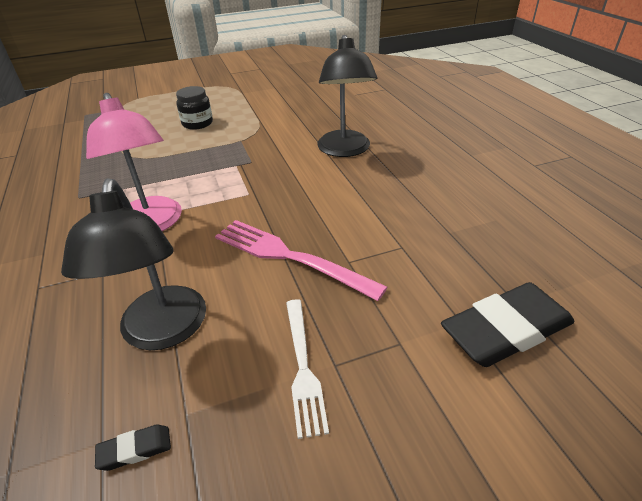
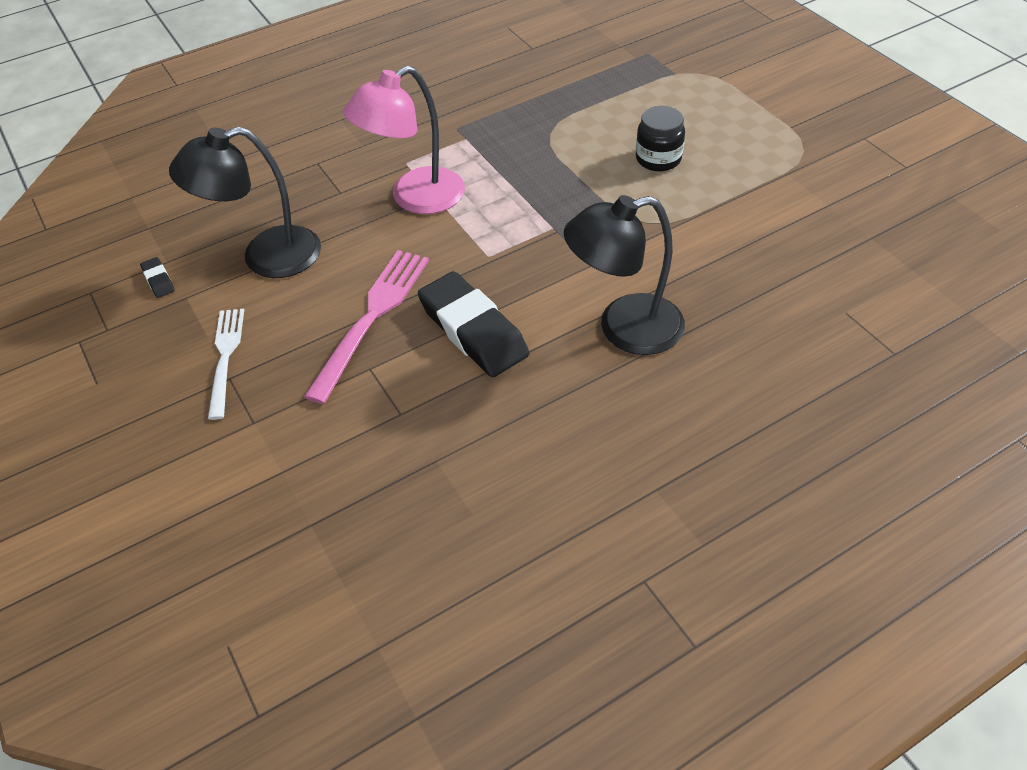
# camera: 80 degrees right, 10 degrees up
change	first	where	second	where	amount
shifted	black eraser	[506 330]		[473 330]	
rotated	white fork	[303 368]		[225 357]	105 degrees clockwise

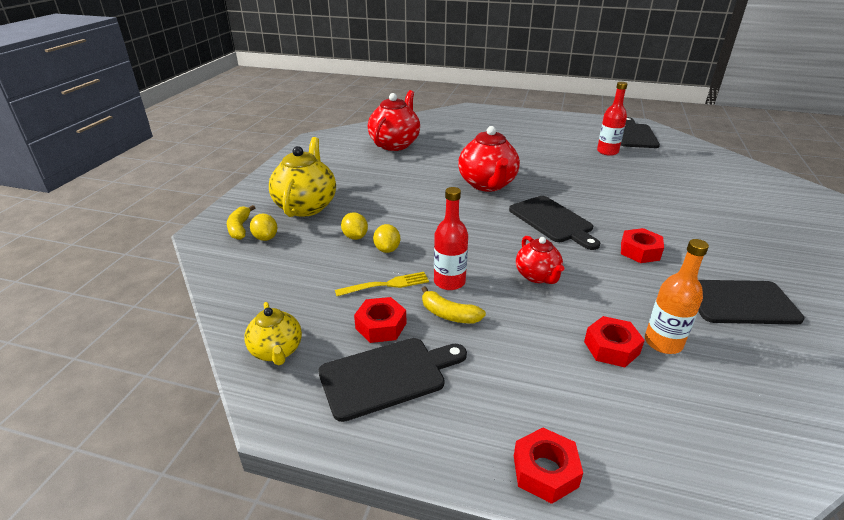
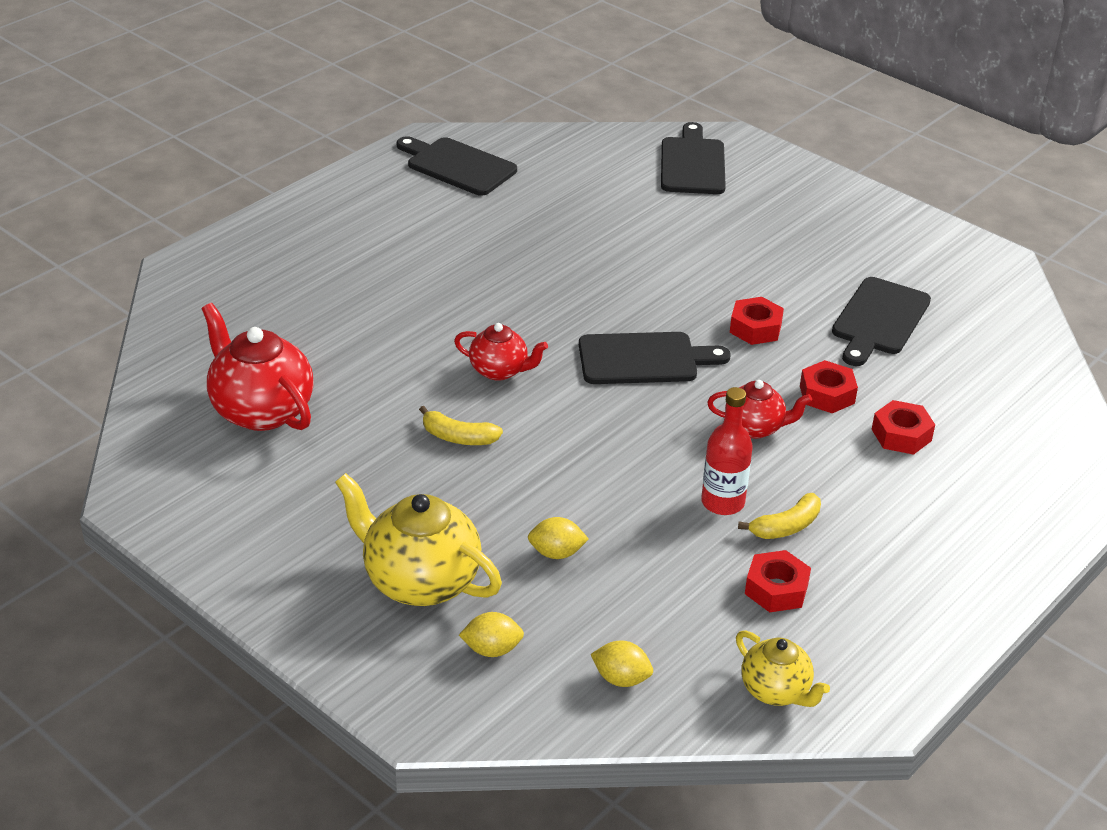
# camera: 65 degrees left, 5 degrees up
change	first	where	second	where	amount
gone	red bottle	[607 151]			
scaled	red teapot	[487 185]		[500 371]	x0.58
shifted	yellow banana	[240 228]		[458 437]	
shifted	yellow lemon	[387 249]		[621 678]	
gone	orange bottle	[663 342]			
gone	yellow fork	[386 285]			
rotated	yellow teapot	[277 351]		[776 691]	45 degrees clockwise
shifted	black cutting board	[387 376]		[692 164]	
shifted	red nut	[545 471]		[827 394]	

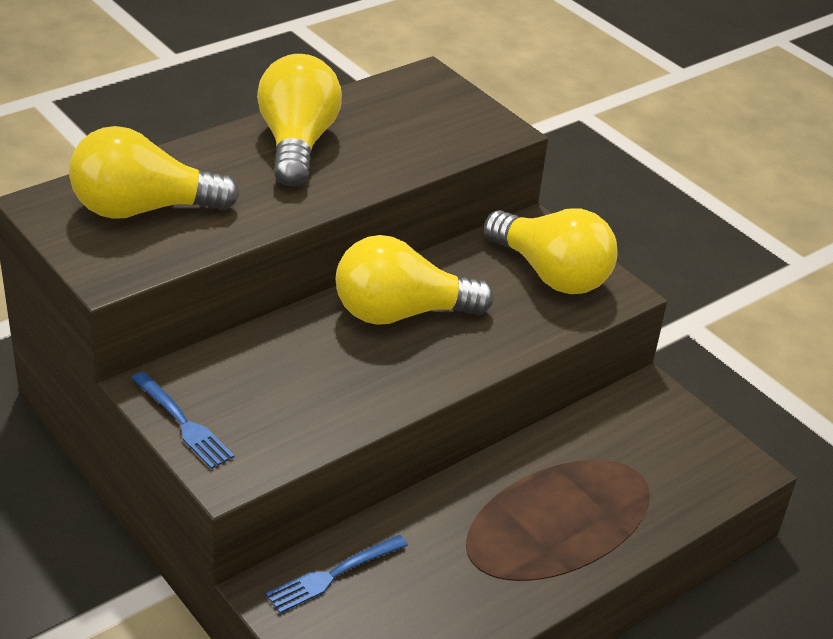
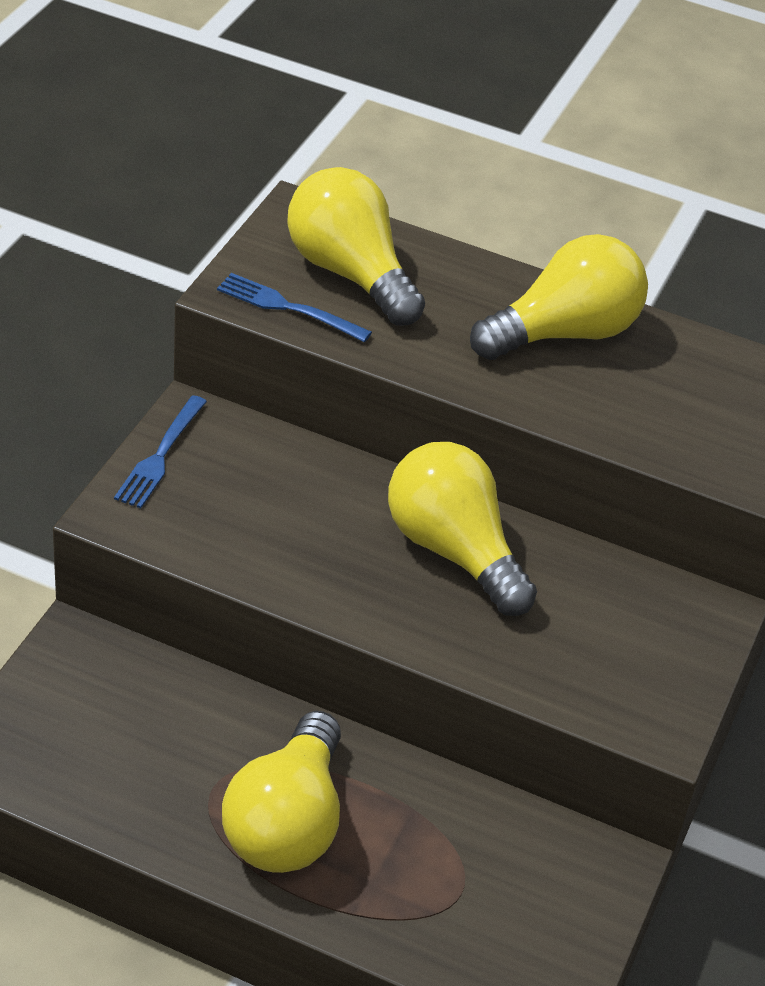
# camera: 60 degrees right, 5 degrees up
change	first	where	second	where	amount
shifted	yellow light bulb	[551 274]		[287 822]	
shifted	blue fork	[333 575]		[288 308]	

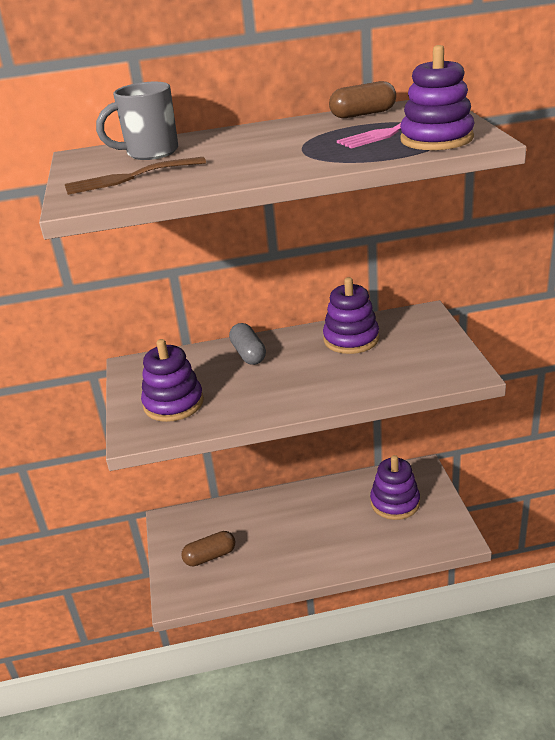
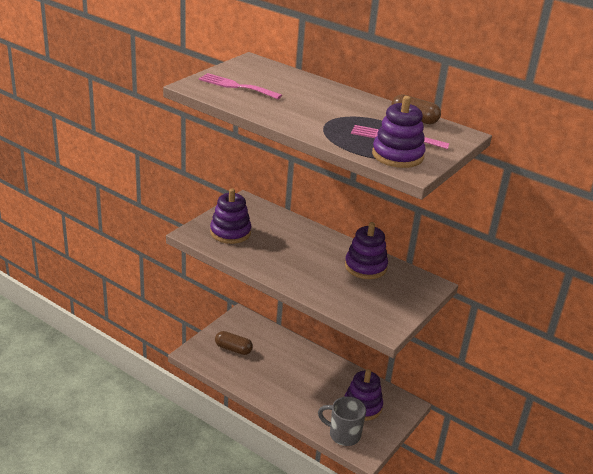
# camera: 40 degrees right, 0 degrees up
change	first	where	second	where	amount
shifted	grey mug	[150 153]		[343 434]	
repainted	brown fork	[129 177]	pink fork	[236 86]	
gone	grey capsule	[248 354]			

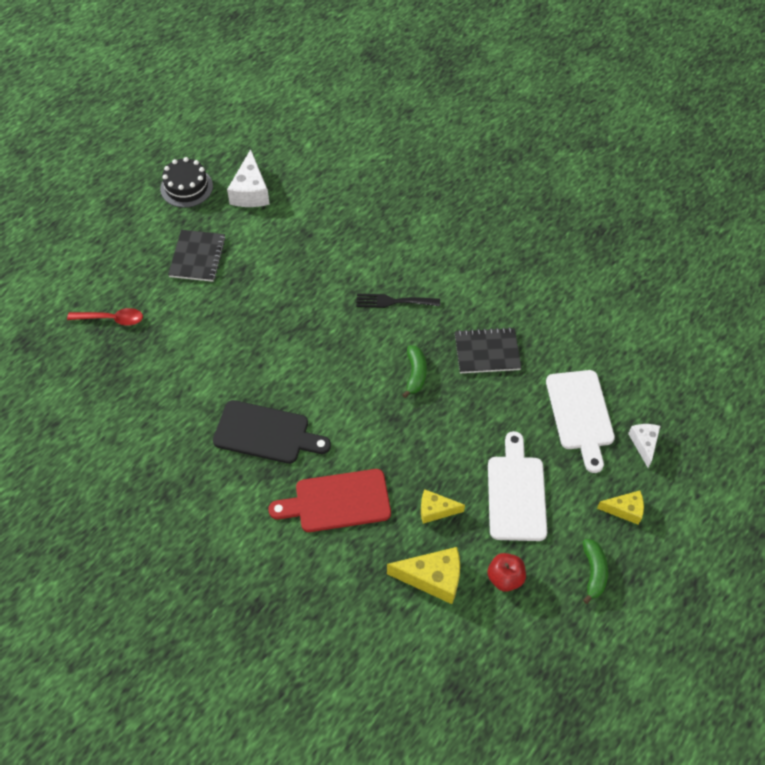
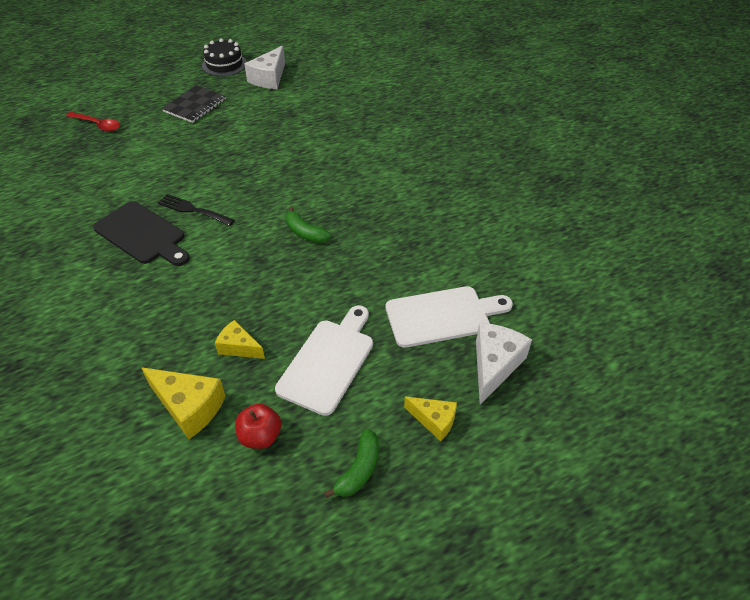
# camera: 25 degrees right, 10 degrees down
change	first	where	second	where	amount
shifted	black fork	[393 301]		[193 210]	
gone	black notebook	[487 352]			
rotated	green banana	[415 374]		[305 232]	105 degrees clockwise
rotated	white cutting board	[580 414]		[442 316]	120 degrees counterclockwise
scaled	white cheese	[644 444]		[494 365]	x1.60
gone	red cutting board	[337 502]			

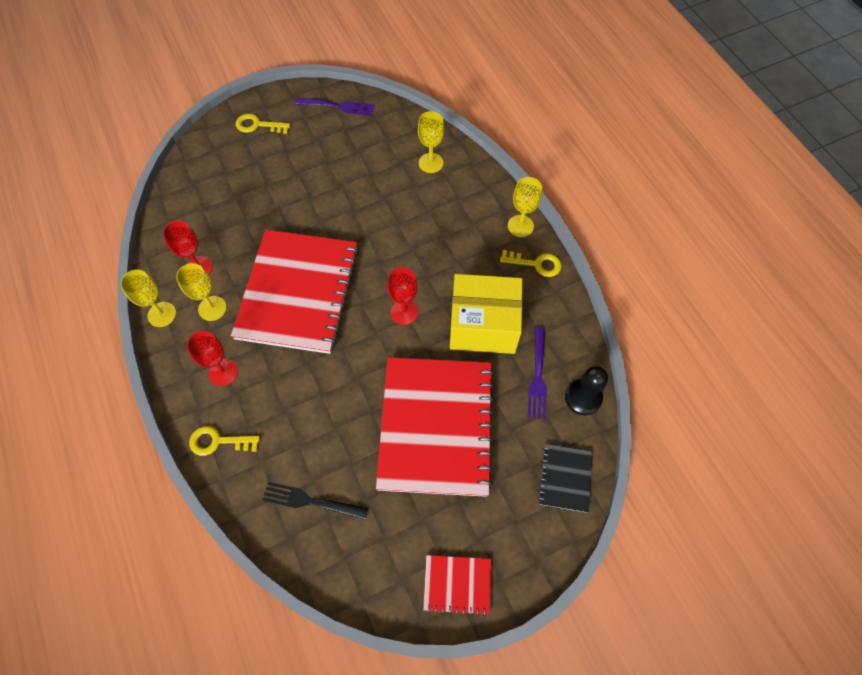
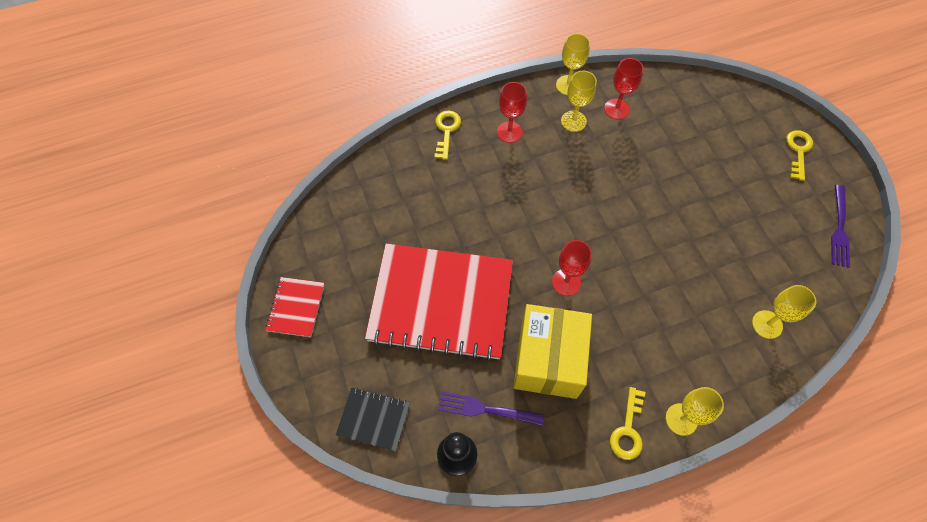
# camera: 95 degrees right, 0 degrees up
change	first	where	second	where	amount
gone	red notebook	[298 292]			
gone	black fork	[311 501]			

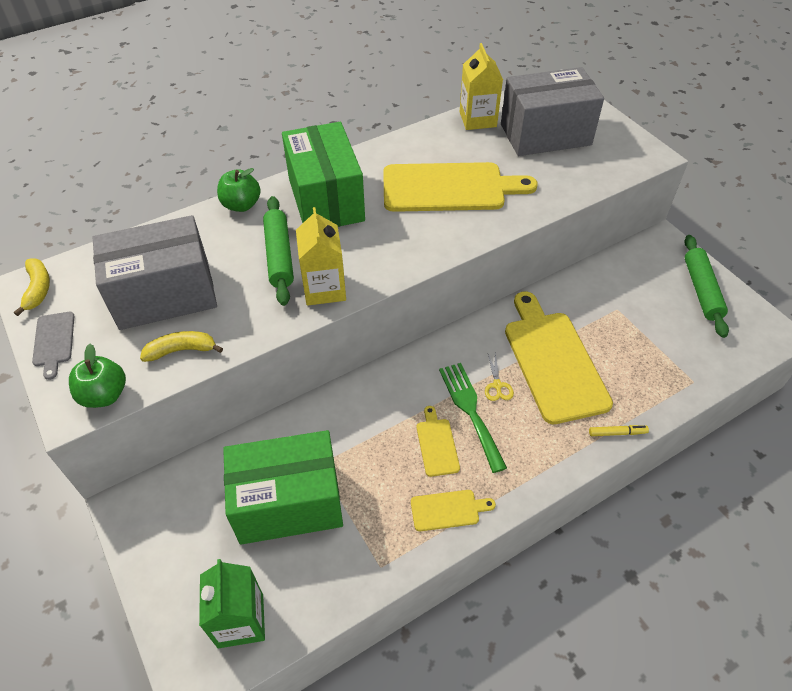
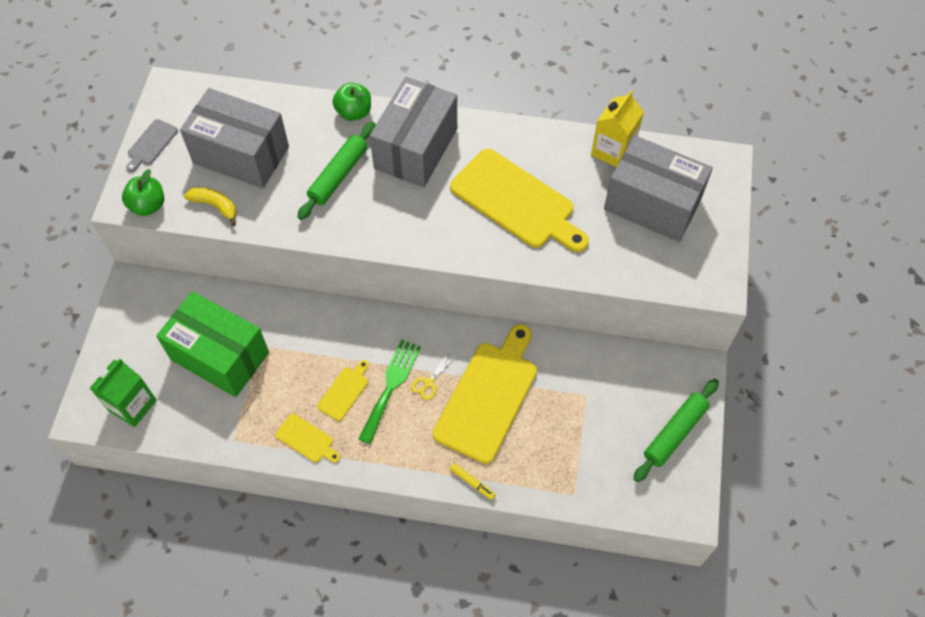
# camera: 40 degrees right, 10 degrees up
change	first	where	second	where	amount
repainted	green box	[326 199]	grey box	[416 148]	
gone	yellow carton	[324 289]			
gone	yellow banana	[38 289]			

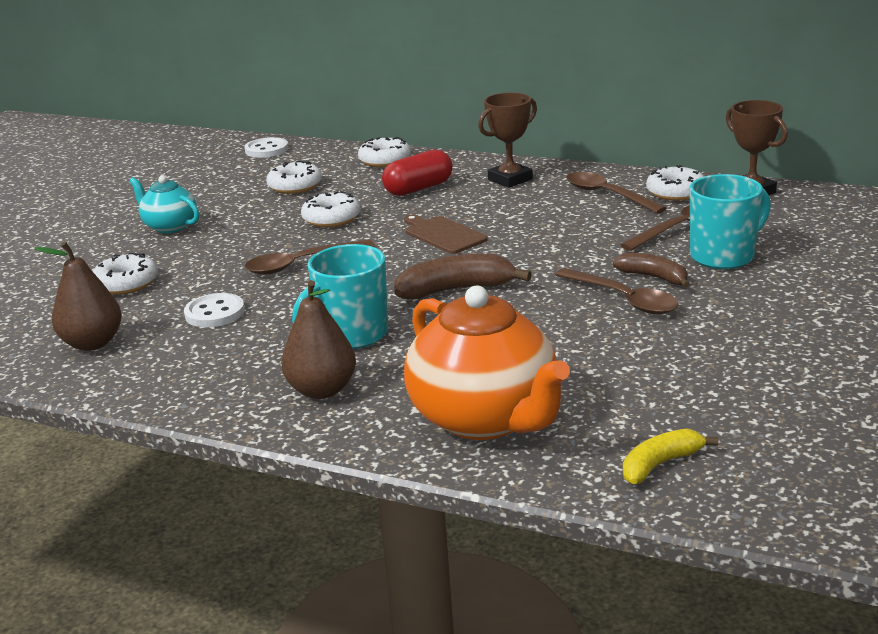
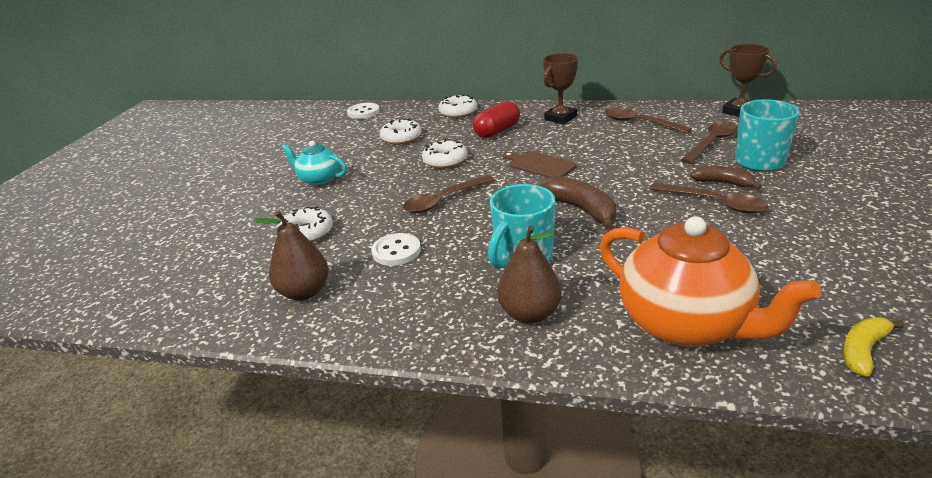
# camera: 10 degrees left, 5 degrees up
change	first	where	second	where	amount
gone	white donut	[675 192]			
rotated	brown banana	[456 289]		[580 209]	75 degrees clockwise

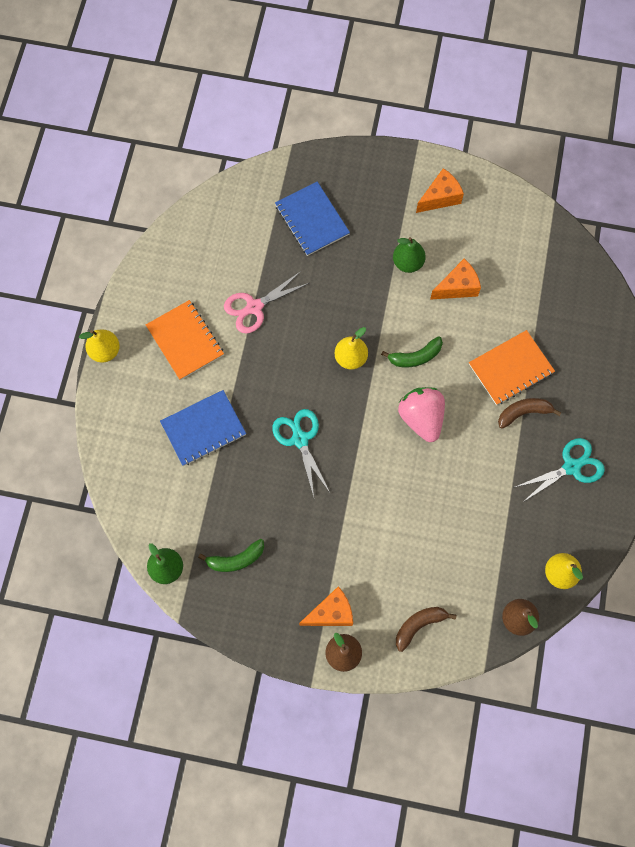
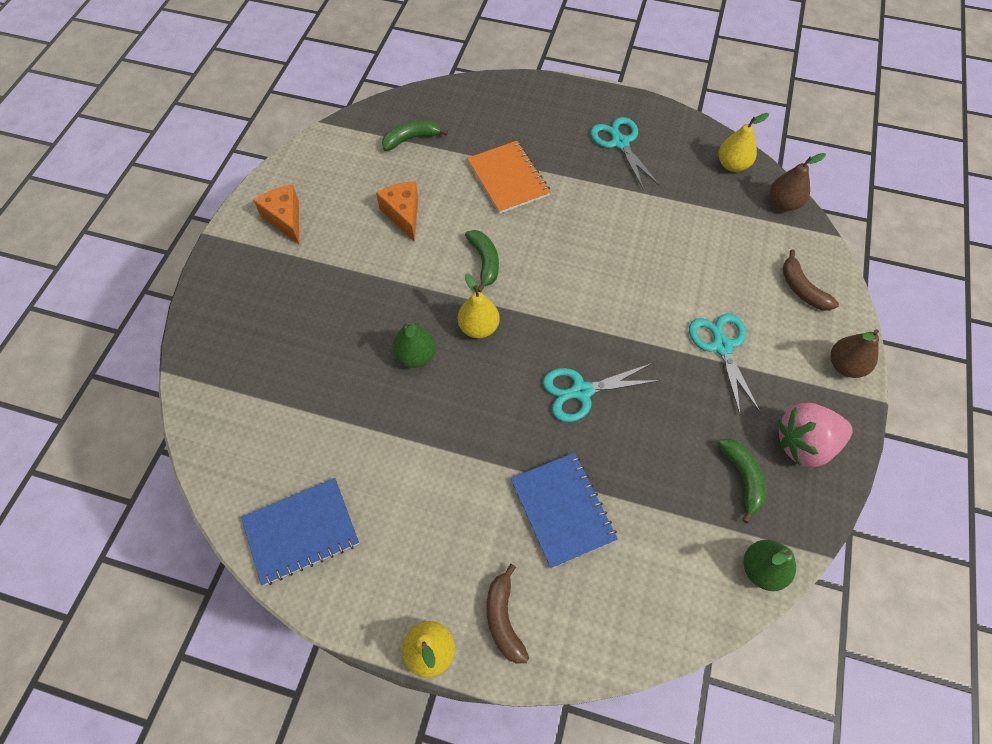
# camera: 85 degrees left, 10 degrees down
change	first	where	second	where	amount
shifted	blue notebook	[312 220]		[301 531]	
shifted	green pear	[408 263]		[415 356]	
gone	pink scissors	[254 307]			
gone	orange notebook	[185 341]			
shifted	pink strawberry	[421 418]		[804 444]	
shifted	brown banana	[523 413]		[503 619]	
gone	orange cheese	[331 613]			
new			green banana	[411 139]	
new			turquoise scissors	[722 346]	

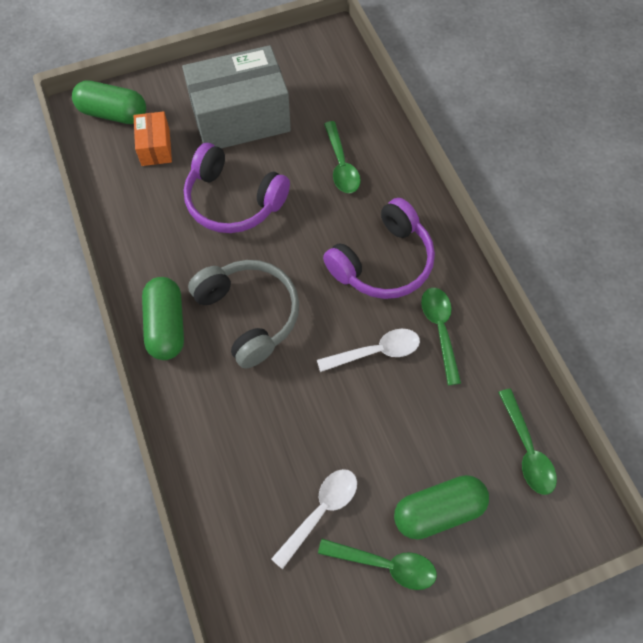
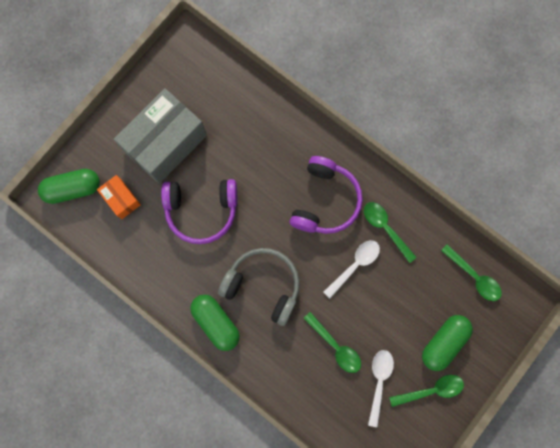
# camera: 30 degrees left, 15 degrees up
change	first	where	second	where	amount
shifted	green spoon	[341 165]		[336 346]	

